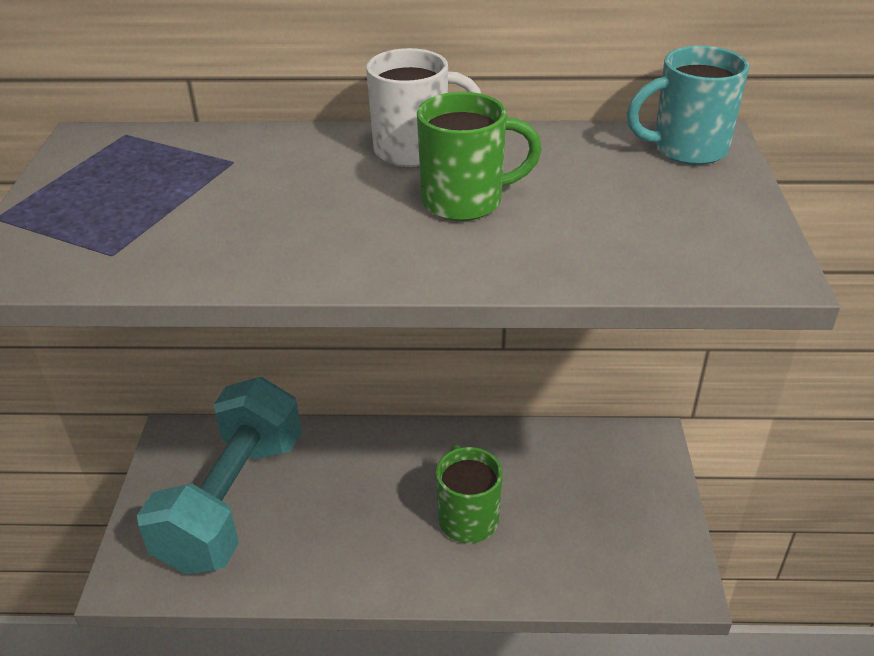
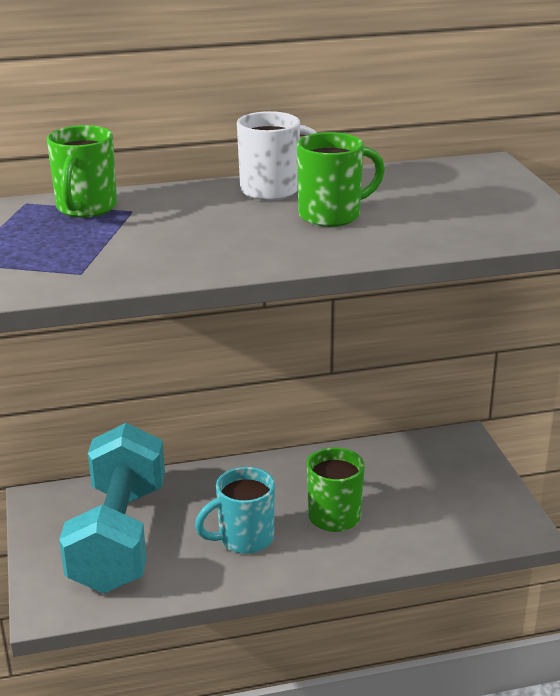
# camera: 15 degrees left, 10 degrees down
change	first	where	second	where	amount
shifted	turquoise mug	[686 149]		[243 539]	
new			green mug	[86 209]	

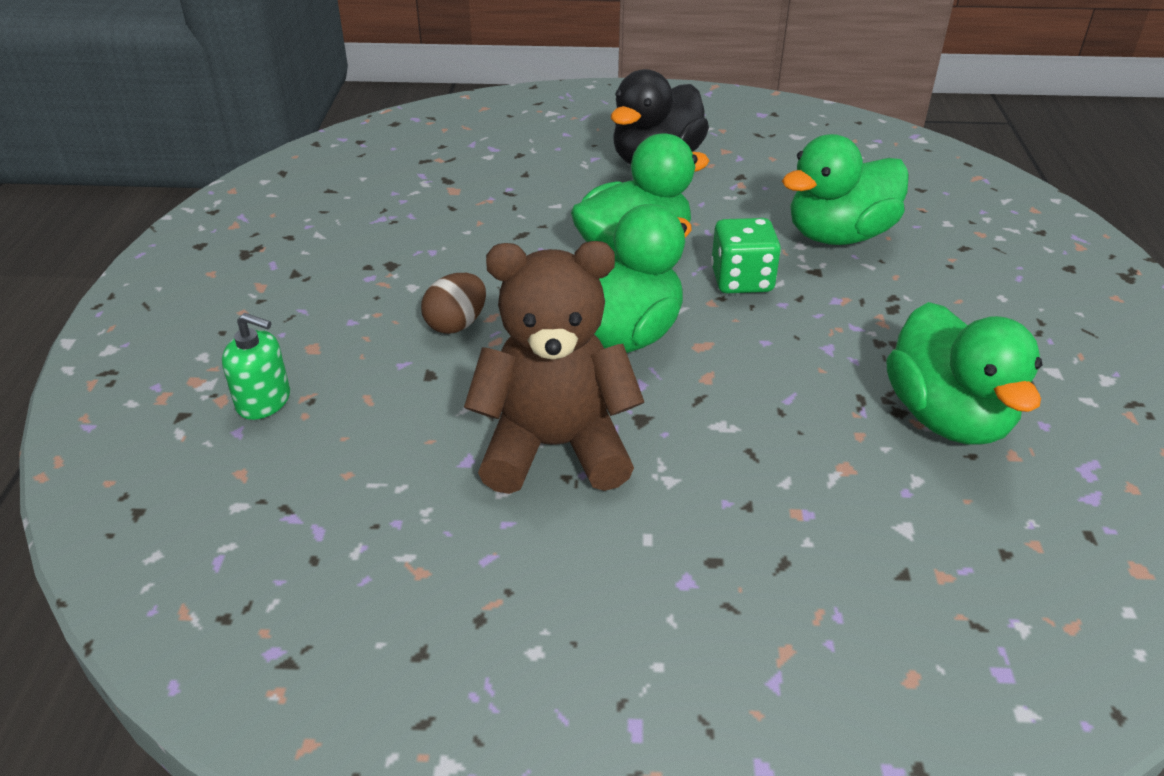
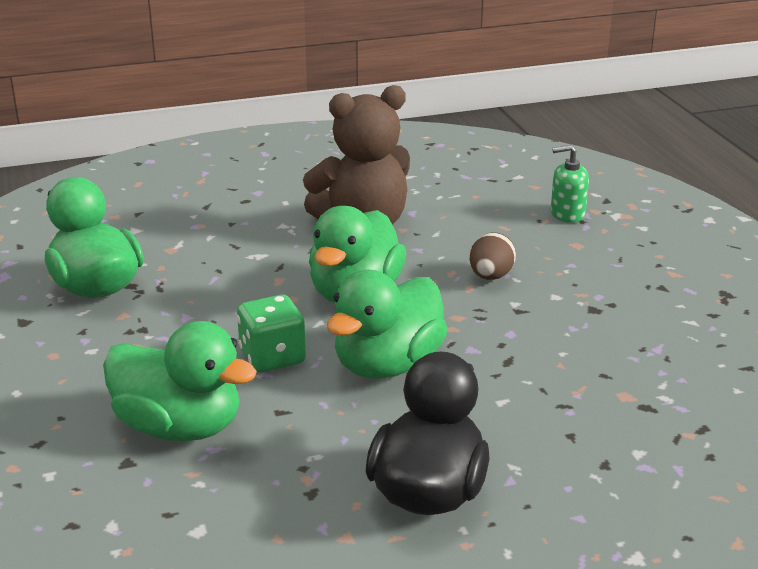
# camera: 160 degrees right, 10 degrees down
change	first	where	second	where	amount
rotated	green duck	[839 236]		[180 427]	75 degrees clockwise

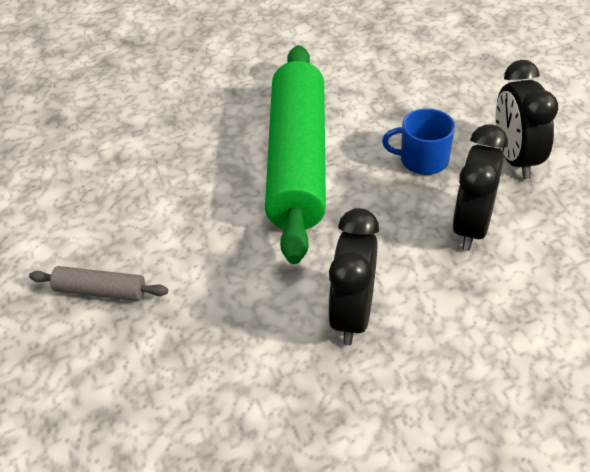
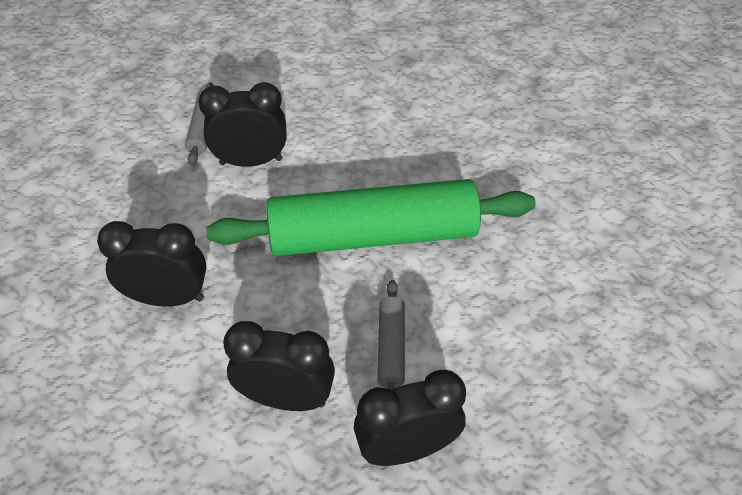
# camera: 80 degrees right, 5 degrees up
change	first	where	second	where	amount
swapped	blue mug	[422 160]	grey rolling pin	[391 347]	
new			black clock	[251 161]	

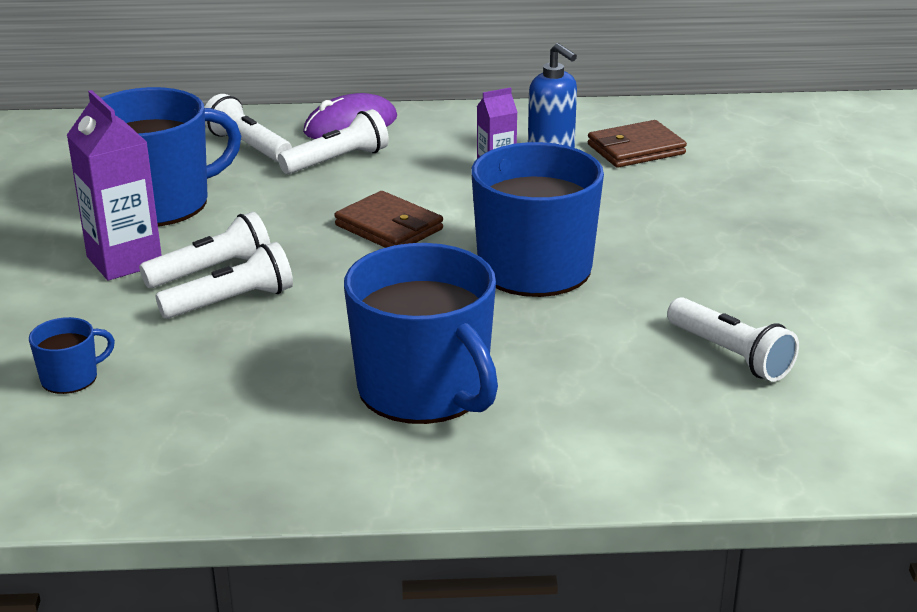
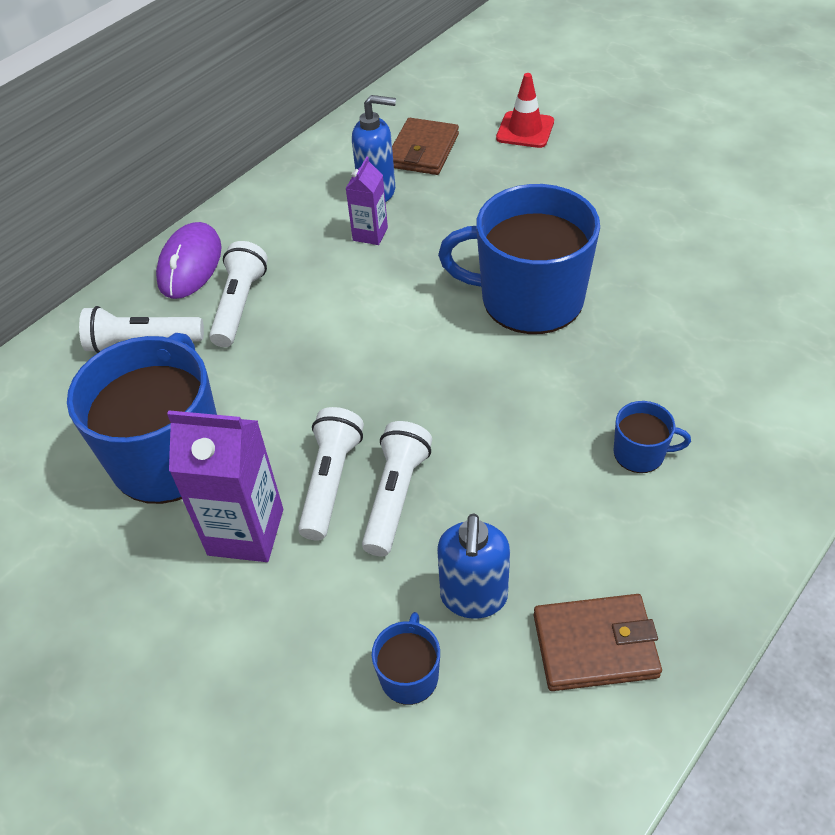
# camera: 45 degrees left, 20 degrees up
change	first	where	second	where	amount
shifted	brown wallet	[389 227]		[595 645]	
scaled	blue mug	[425 389]		[640 453]	x0.43
gone	white flashlight	[730 355]			
new			red traffic cone	[525 130]	
new			blue soap dispenser	[473 597]	

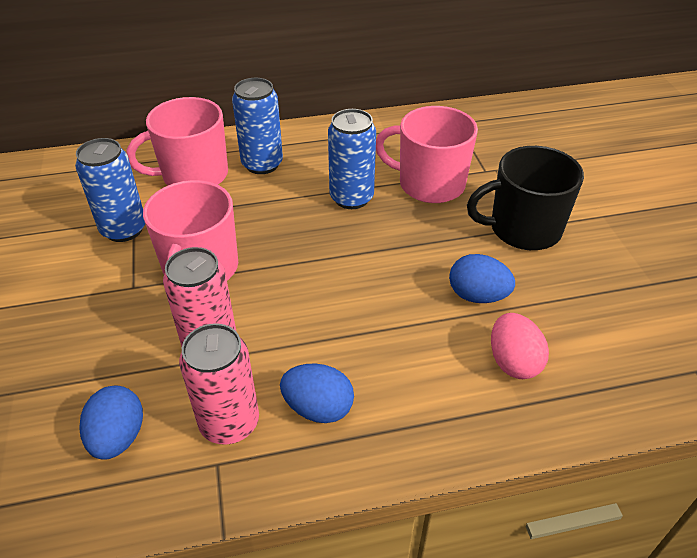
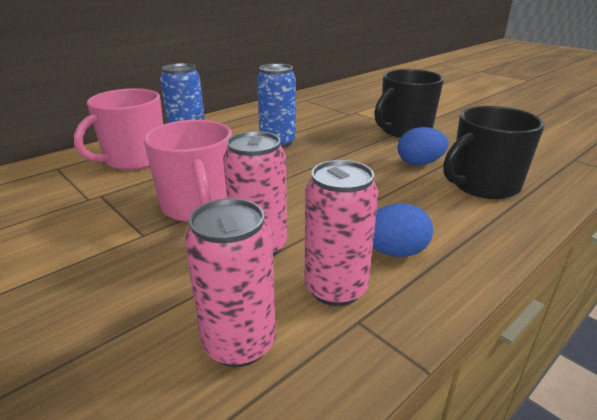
# camera: 30 degrees left, 15 degrees down
change	first	where	second	where	amount
gone	pink mug	[429 184]			
gone	blue can	[124 229]			
swapped	pink egg	[513 362]	black mug	[483 185]	
swapped	blue egg	[118 437]	pink can	[239 343]	

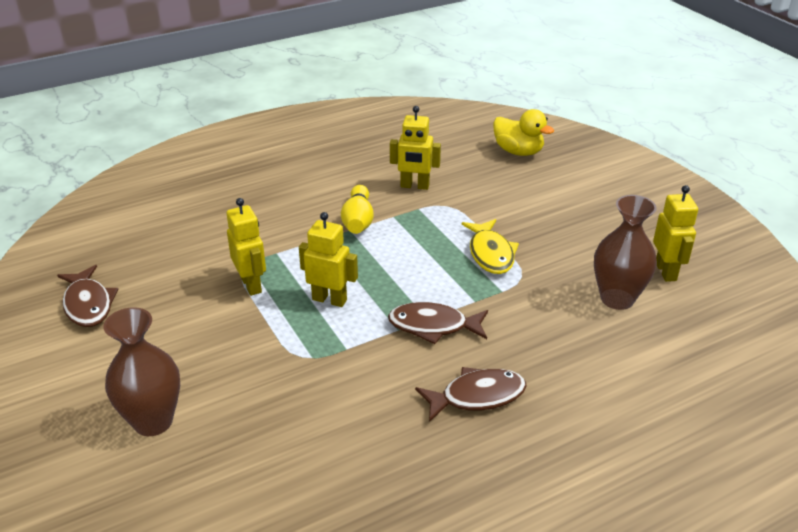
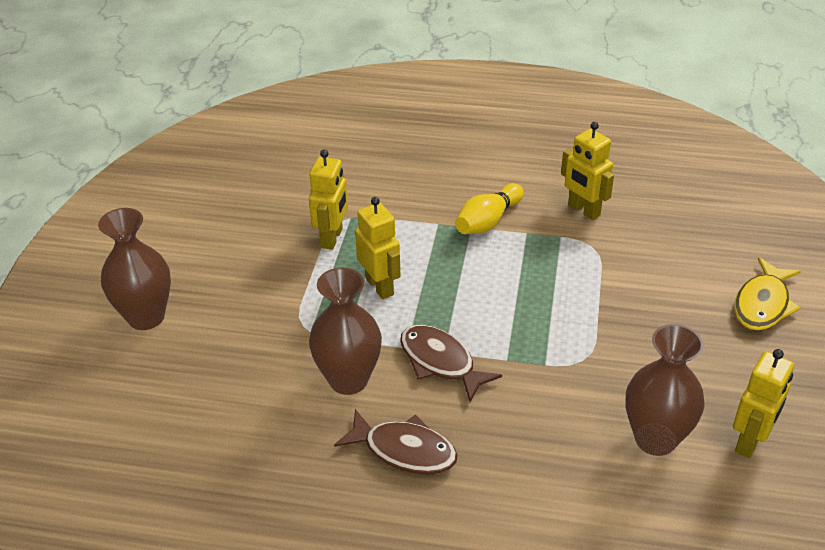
# camera: 40 degrees right, 5 degrees up
change	first	where	second	where	amount
gone	yellow duck	[518 151]			
shifted	yellow fish	[490 254]		[762 304]	
gone	brown fish	[88 304]			
new			brown vase	[348 380]	

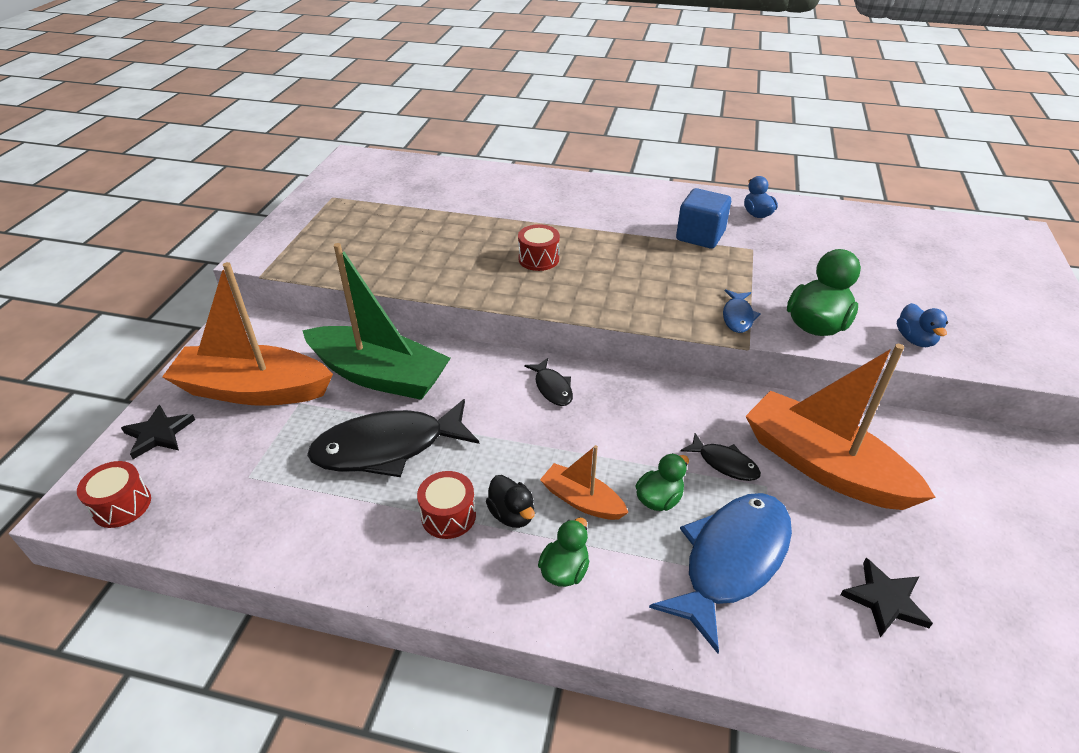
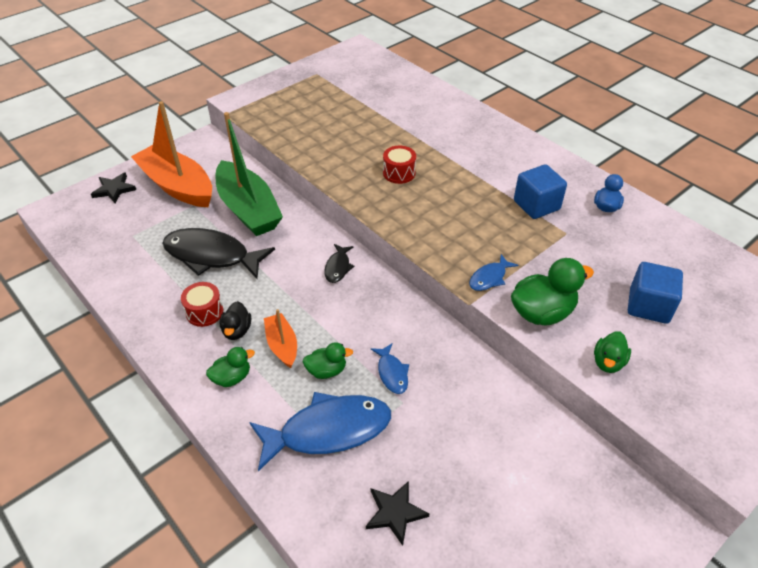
# camera: 35 degrees right, 5 degrees up
change	first	where	second	where	amount
repainted	blue duck	[914 339]	green duck	[608 362]	
gone	orange boat	[823 466]			
repainted	black fish	[724 463]	blue fish	[392 373]	
gone	red drum	[122 505]			
new			blue cube	[648 306]	

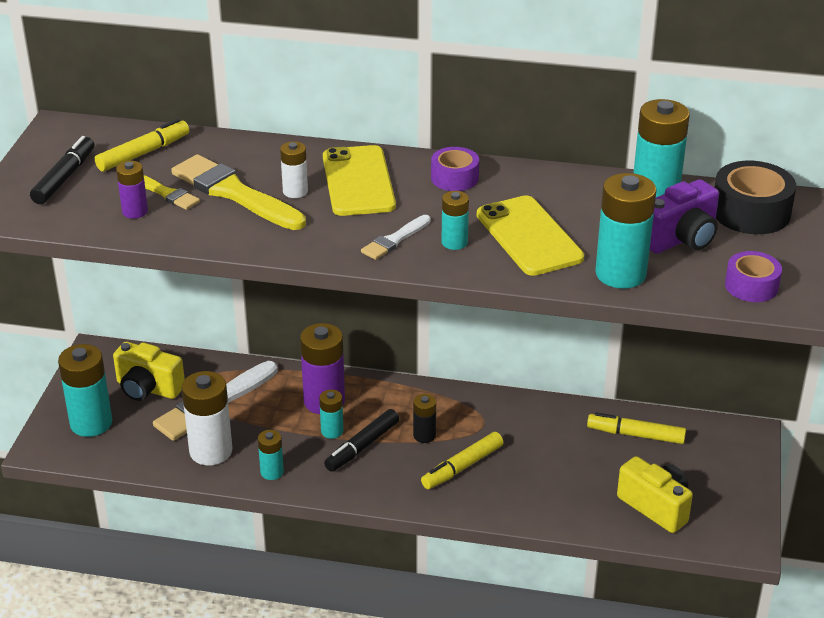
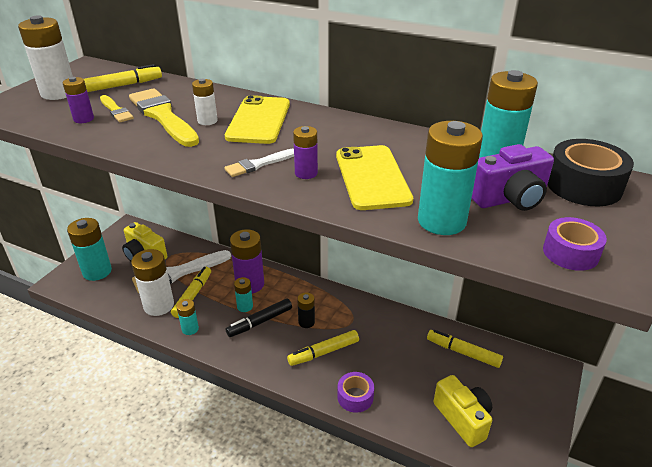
# camera: 15 degrees right, 0 degrees up
change	first	where	second	where	amount
swapped	black marker	[64 178]	white battery	[58 93]	
shifted	purple tape	[454 178]		[355 397]	
repainted	turquoise battery	[454 242]	purple battery	[306 173]	
new			yellow marker	[193 295]	

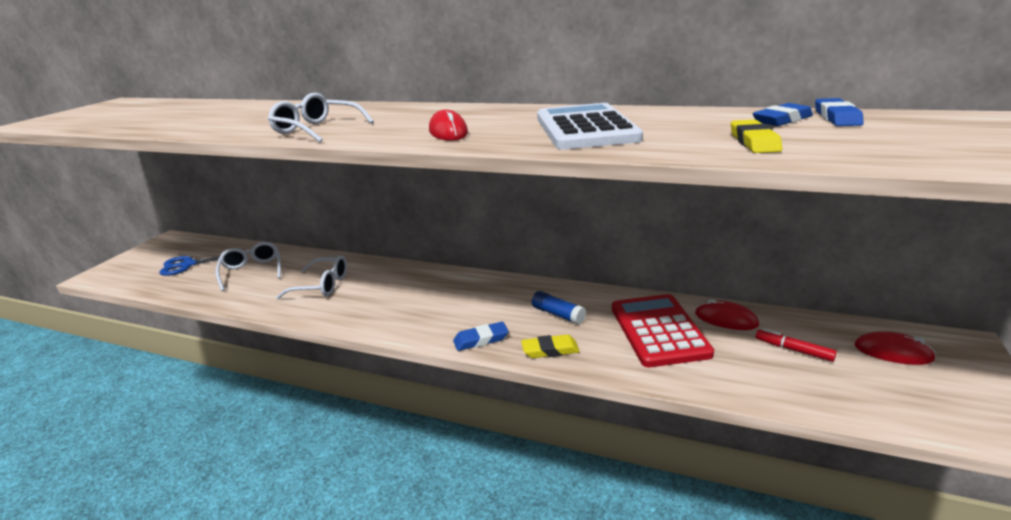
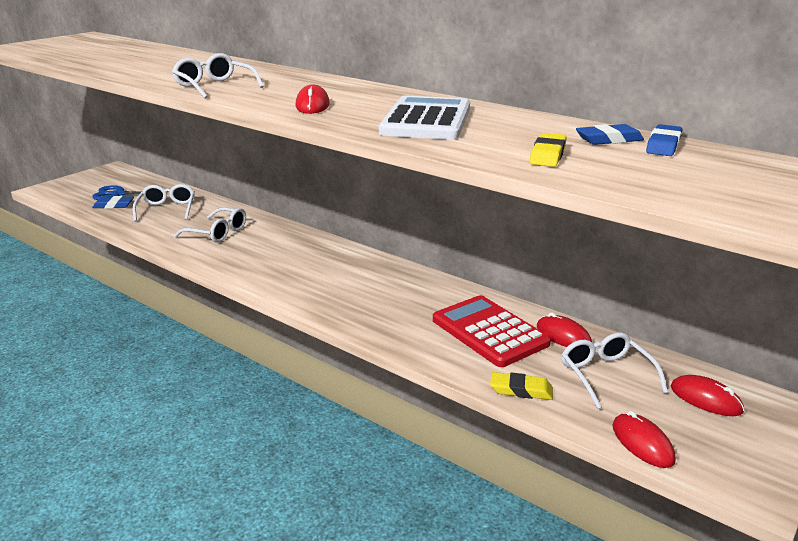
# camera: 15 degrees right, 0 degrees up
change	first	where	second	where	amount
gone	blue glue stick	[558 314]			
rotated	red calculator	[659 330]		[489 332]	45 degrees counterclockwise
shifted	blue eraser	[481 339]		[113 205]	
swapped	red marker	[793 350]	white glasses	[606 375]	
shifted	yellow eraser	[550 350]		[521 390]	
new			red mouse	[642 443]	

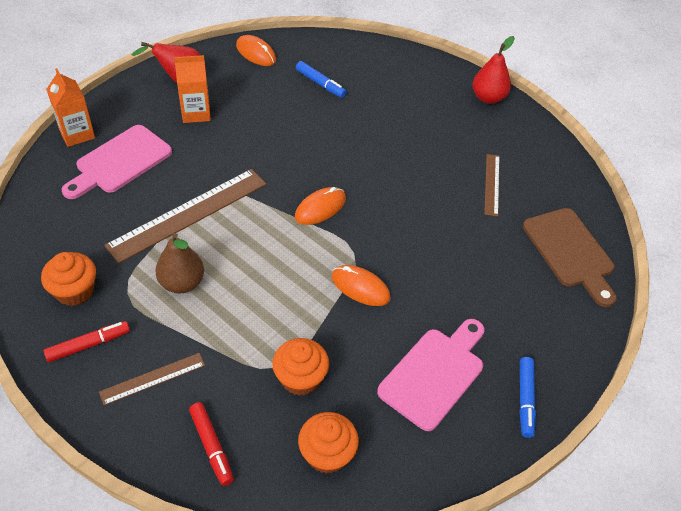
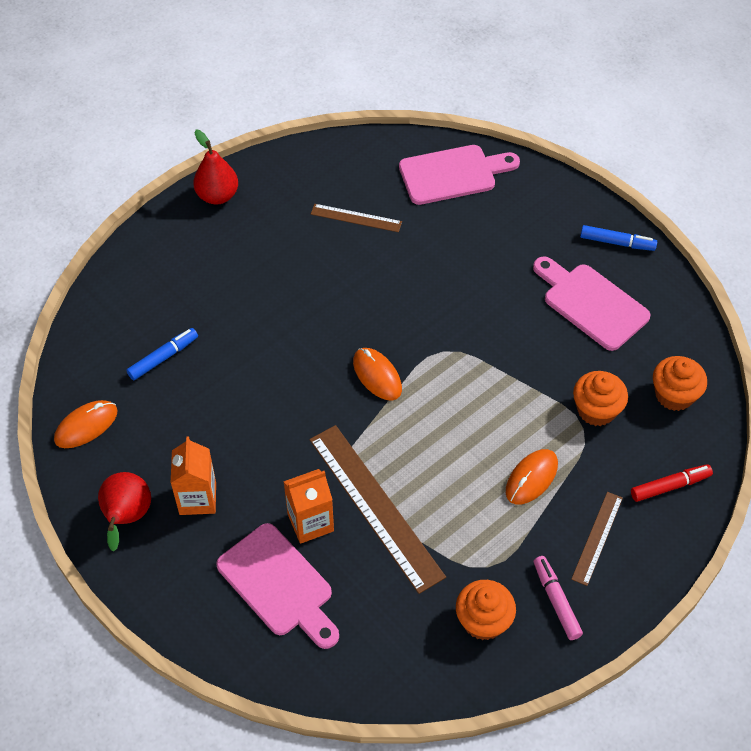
# camera: 80 degrees left, 5 degrees up
change	first	where	second	where	amount
shifted	orange carton	[77 134]		[310 522]	
repainted	brown cutting board	[570 252]	pink cutting board	[453 174]	
gone	brown pear	[182 283]			
shifted	orange mouse	[360 287]		[531 478]	
repainted	red marker	[88 345]	pink marker	[556 600]	
rotated	brown ruler	[152 378]		[597 538]	45 degrees clockwise

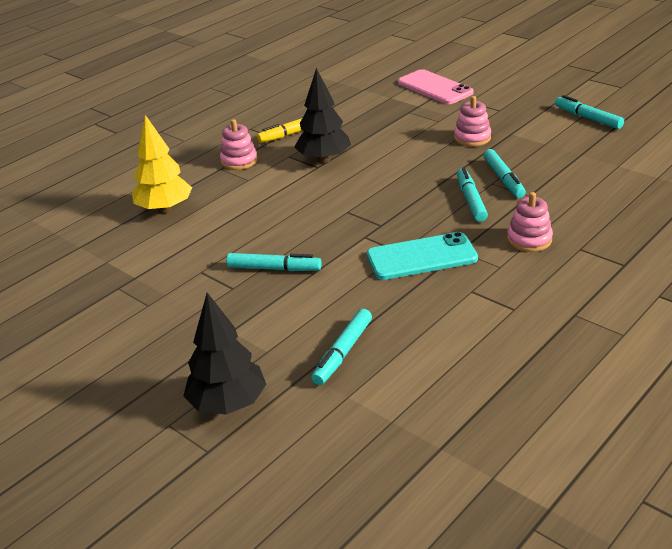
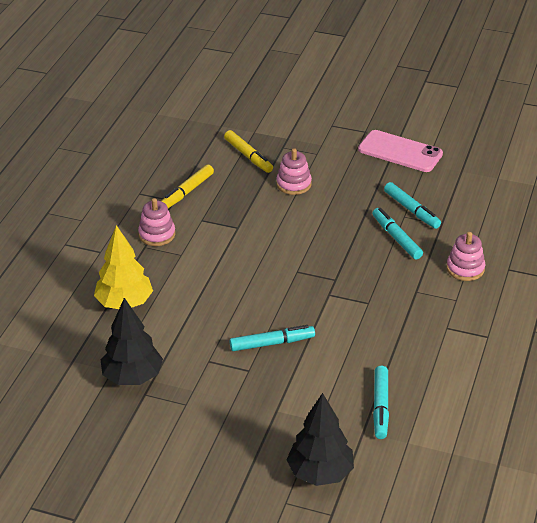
# camera: 25 degrees left, 5 degrees up
change	first	where	second	where	amount
shifted	black tree	[324 159]		[132 377]	
shifted	pink phone	[435 88]		[400 152]	
gone	turquoise marker	[588 118]			
shifted	pink stacking toy	[472 138]		[294 184]	
gone	turquoise phone	[421 257]			
new			yellow marker	[248 156]	

